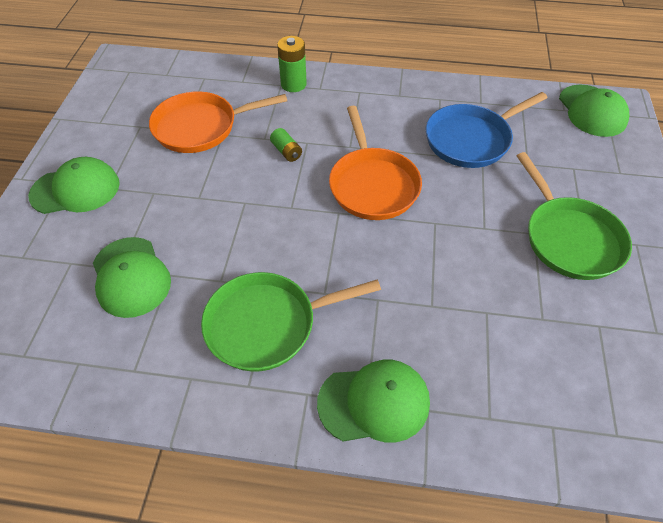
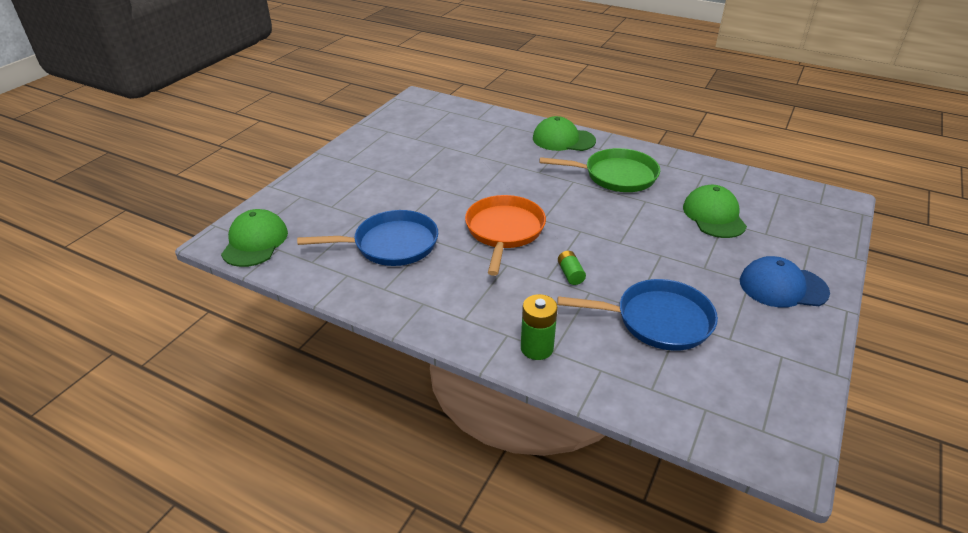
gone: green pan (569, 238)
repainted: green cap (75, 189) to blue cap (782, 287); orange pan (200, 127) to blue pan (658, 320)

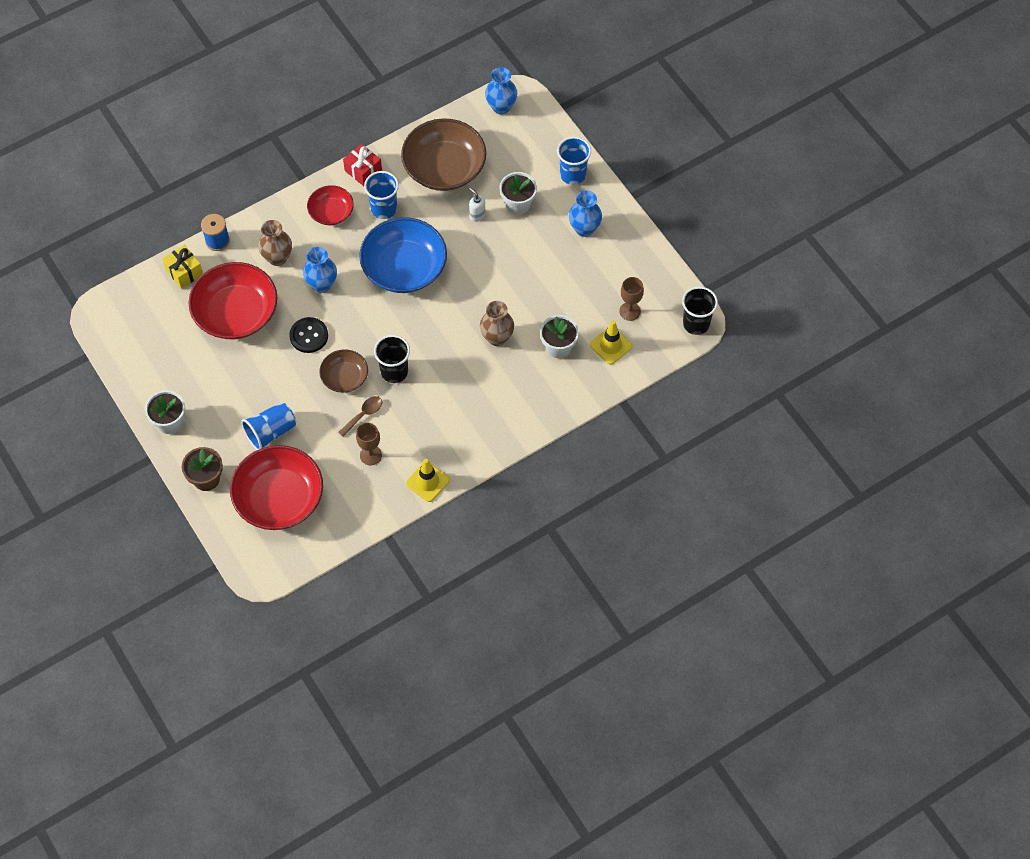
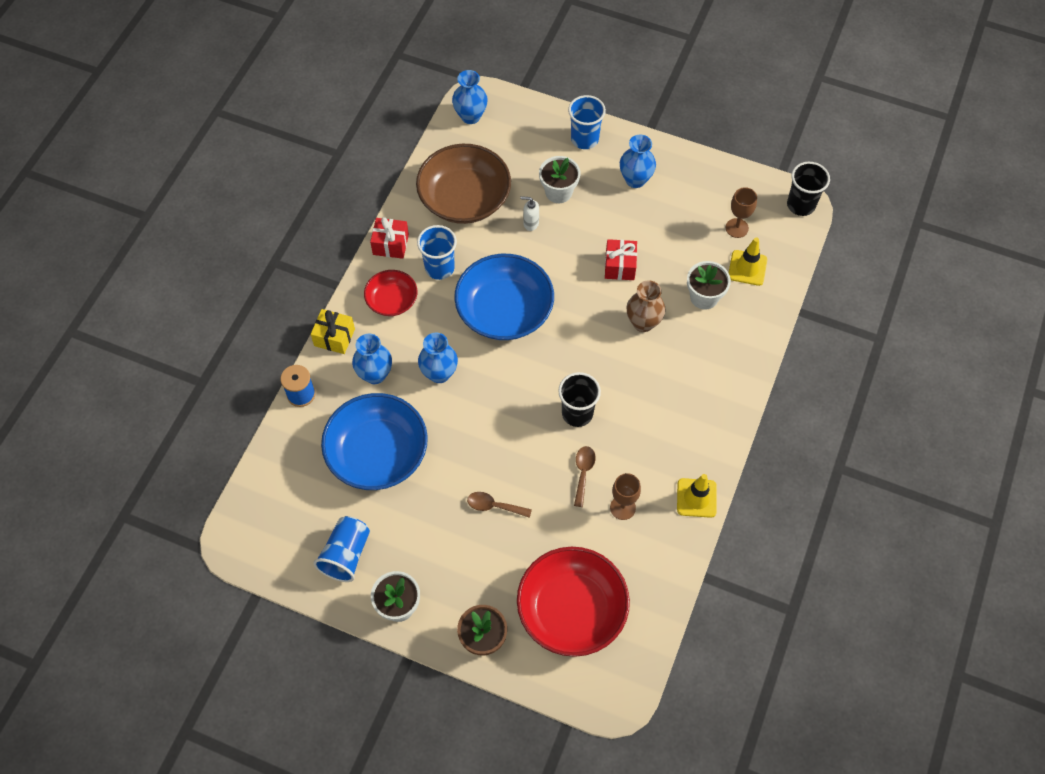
gone: black button (309, 336); brown bowl (344, 377)
new: brown spoon (494, 506); red gift (619, 266)
shifted: yellow gift (184, 272) to (334, 337); blue cup (271, 432) to (346, 555)
repainted: red bowl (236, 313) to blue bowl (377, 453); brown vase (277, 258) to blue vase (375, 374)

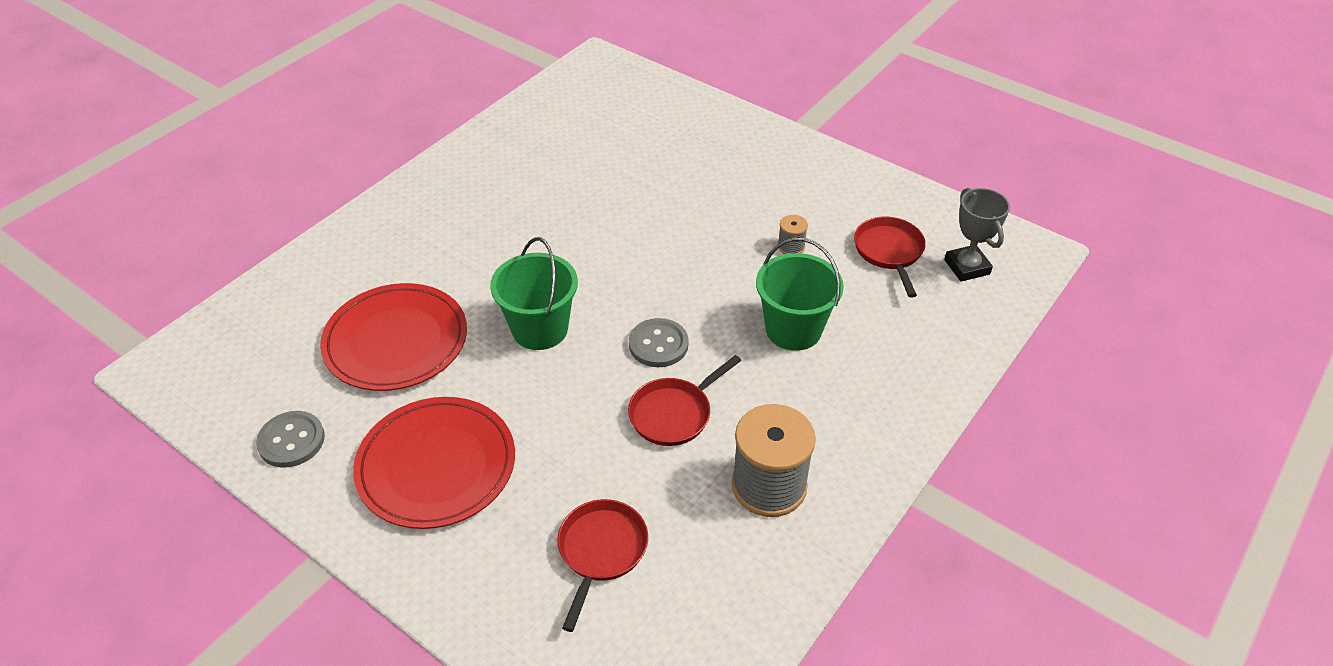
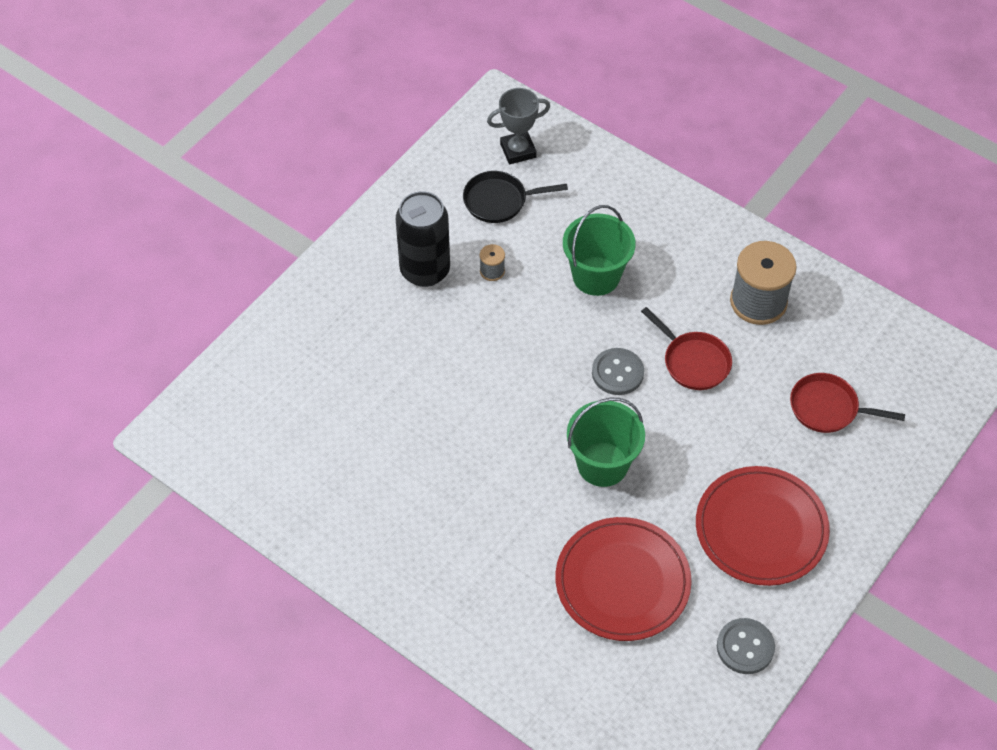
new: black can (425, 270)
repainted: red pan (889, 252) to black pan (499, 201)

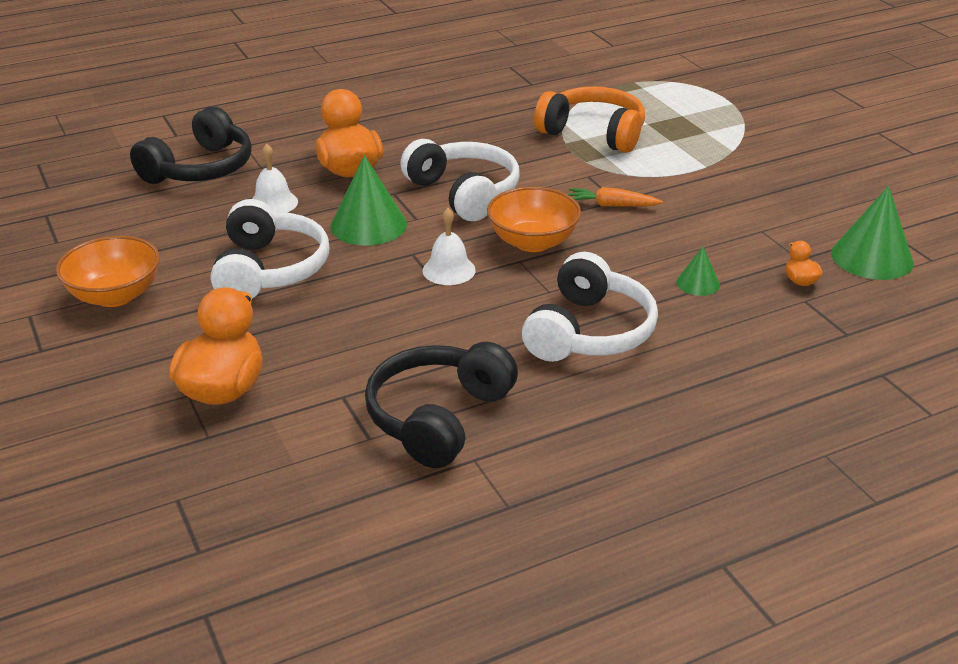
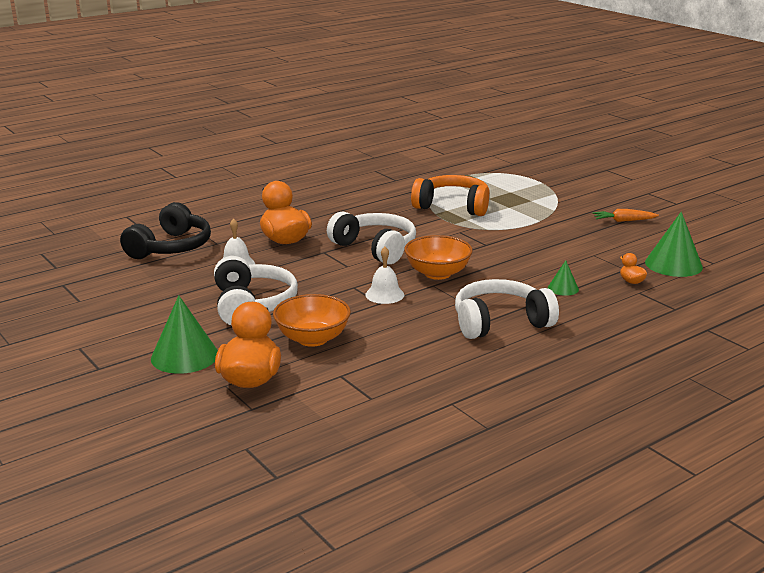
gone: black headphones (438, 417)
shifted: orange bowl (115, 295) to (312, 339); green cone (368, 225) to (184, 356); orange carrot (611, 205) to (623, 221)
rotated: white headphones (589, 332) = (500, 322) 120 degrees counterclockwise

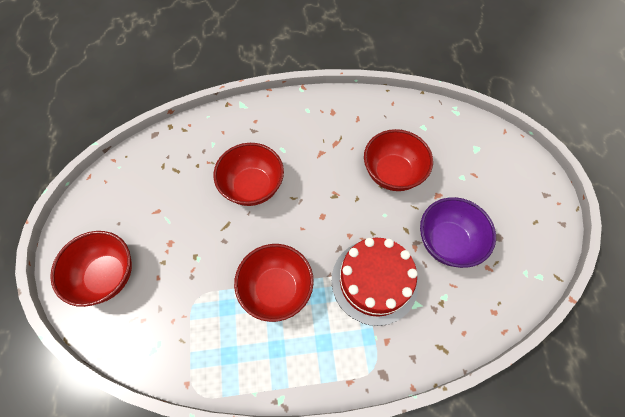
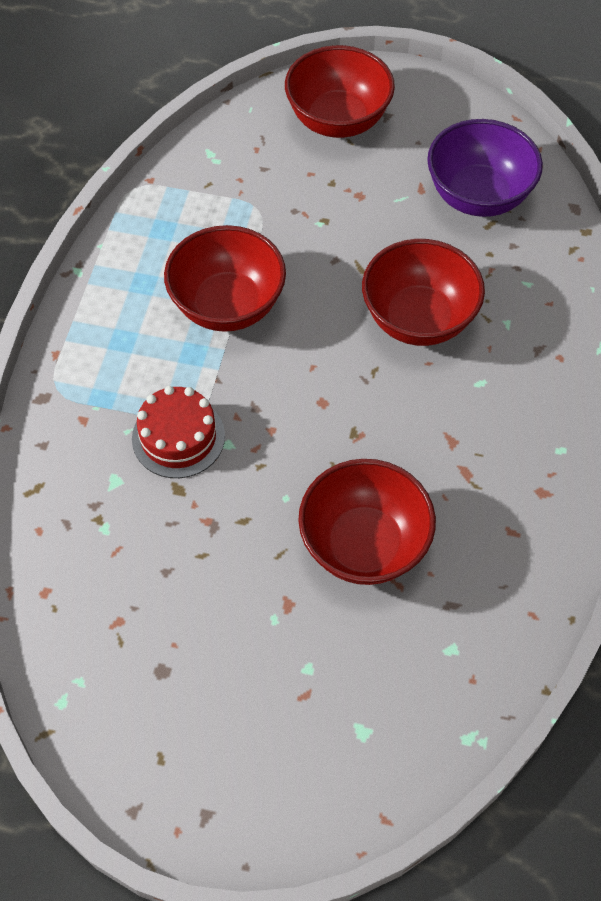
shifted: purple bowl (447, 242) to (478, 196)
scaled: red cake (374, 281) = (178, 437) x0.63

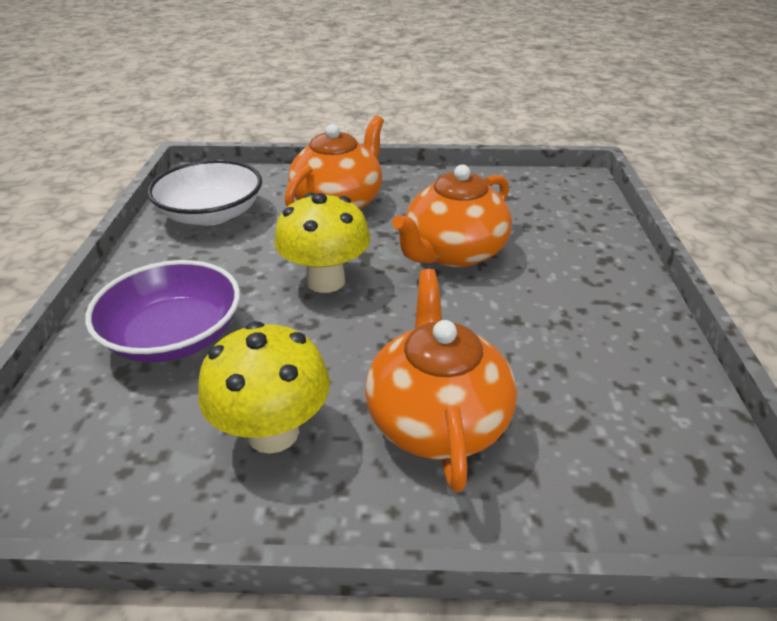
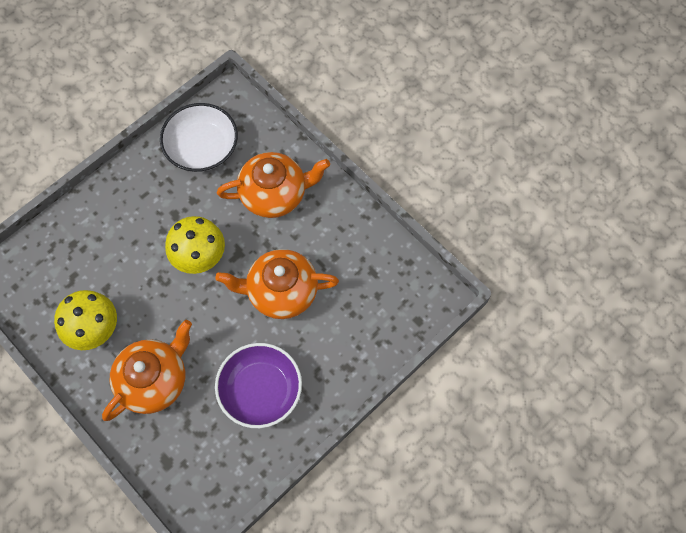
shifted: purple bowl (174, 336) to (260, 390)

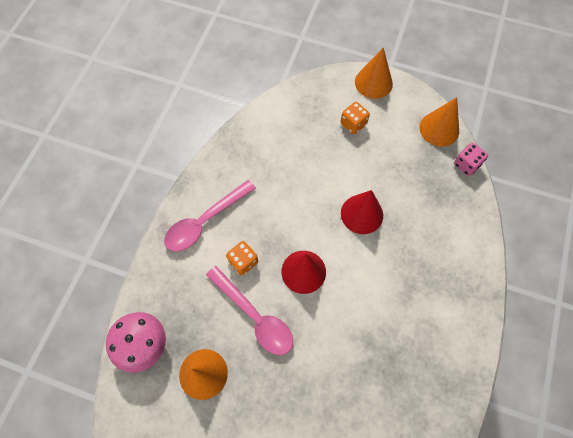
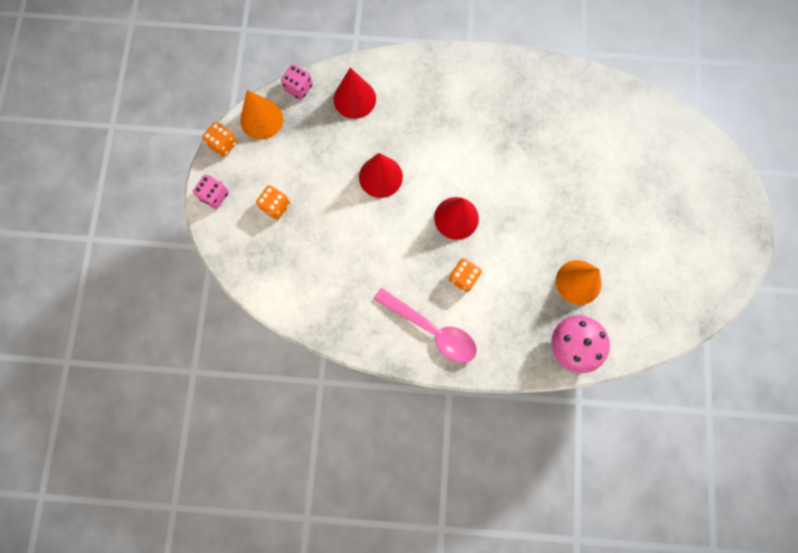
gone: pink spoon (255, 316)
new: orange dice (223, 144); red cone (354, 99)
swapped: orange cone (373, 82) to pink dice (214, 196)

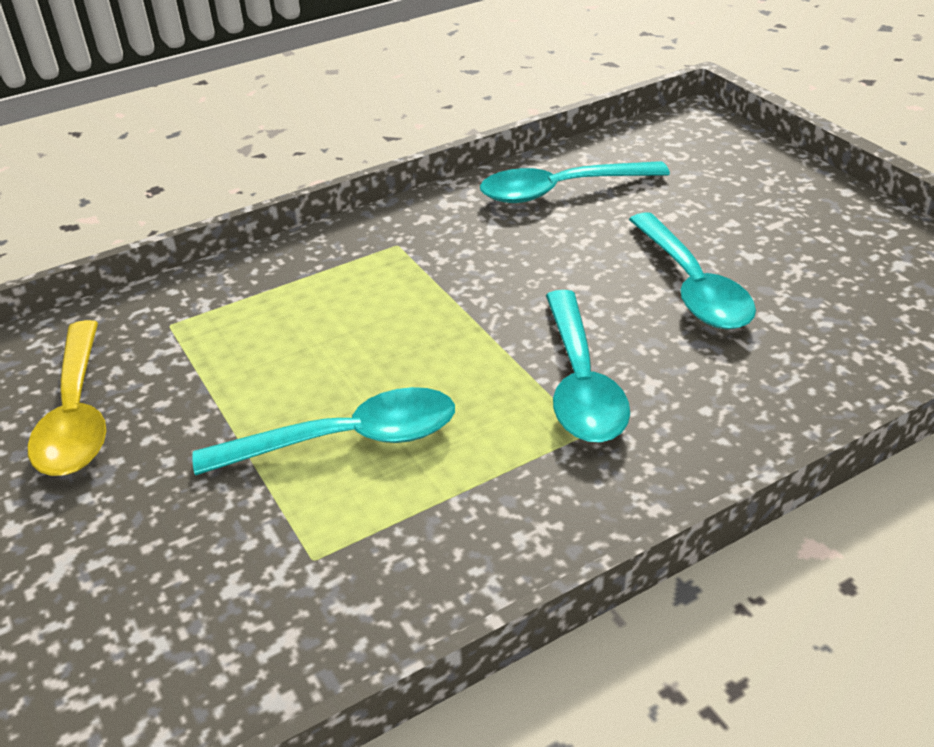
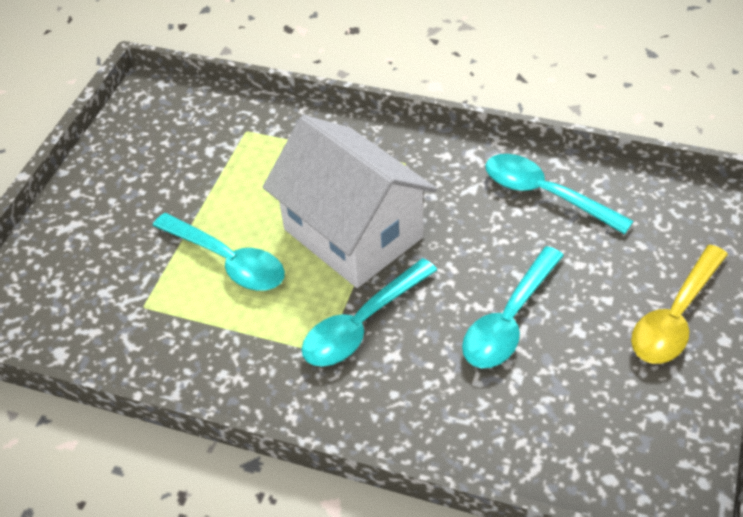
new: white house (353, 233)
shifted: yellow spoon (77, 415) to (675, 317)

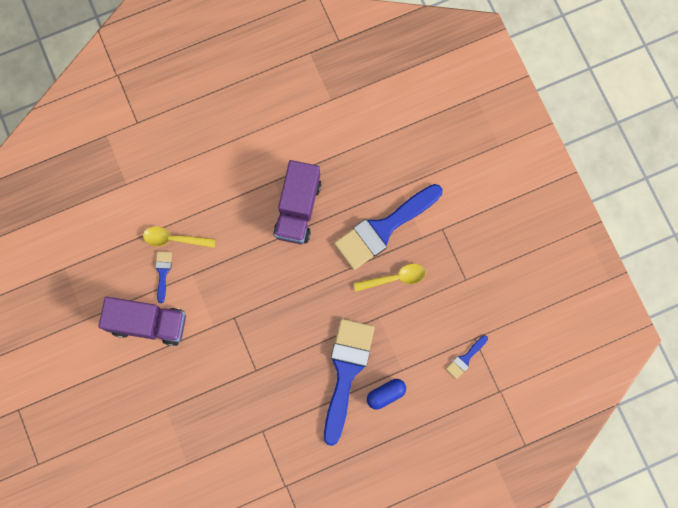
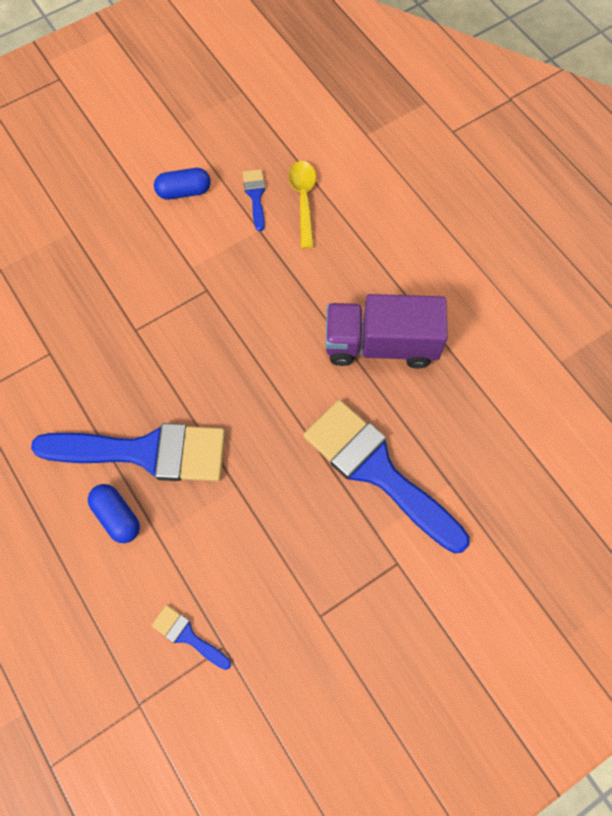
gone: yellow spoon (394, 278)
swapped: purple truck (148, 323) to blue capsule (184, 191)
rotated: blue brush (163, 272) = (255, 195) 90 degrees counterclockwise

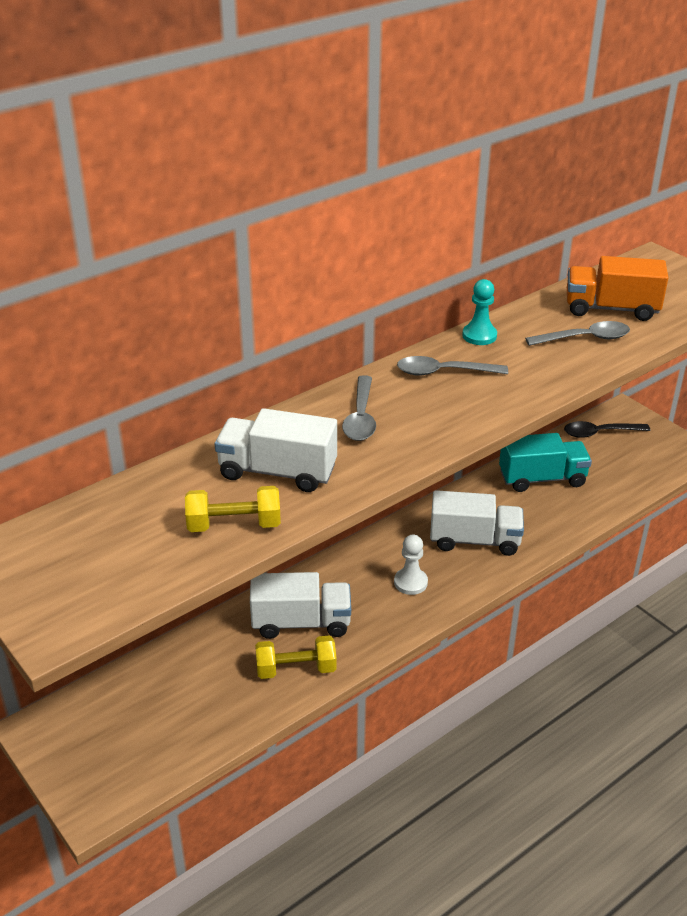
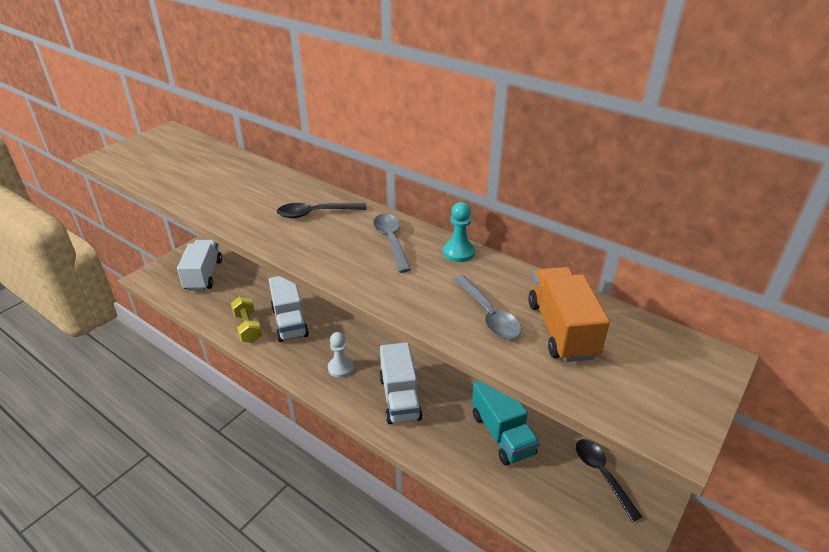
gone: yellow dumbbell (234, 525)
shifted: white truck (277, 472) to (203, 275)
repainted: grey spoon (360, 417) to black spoon (316, 213)

